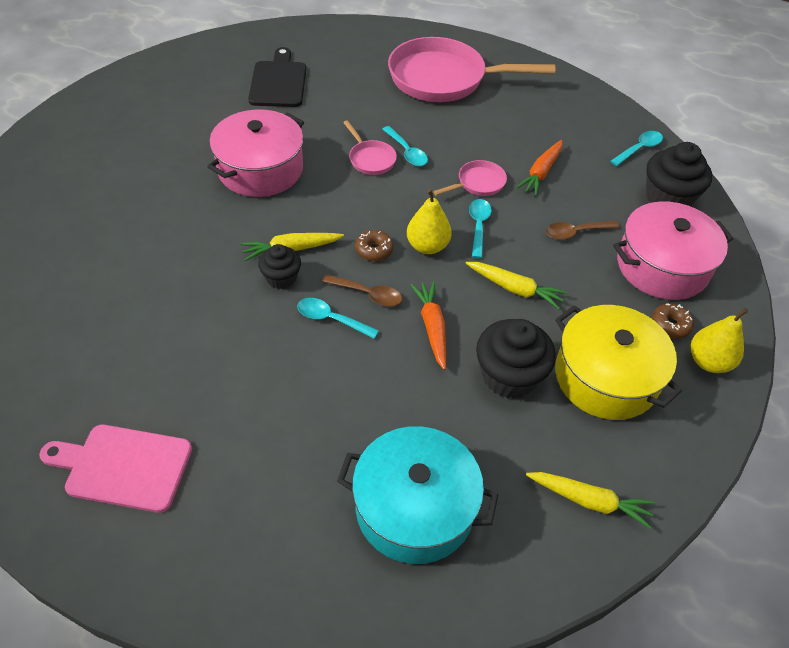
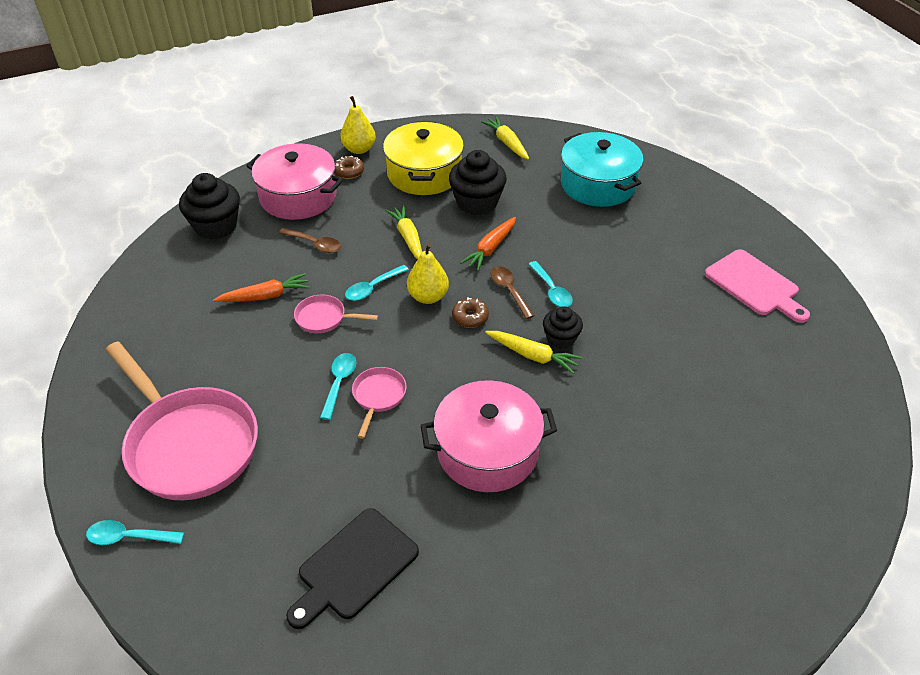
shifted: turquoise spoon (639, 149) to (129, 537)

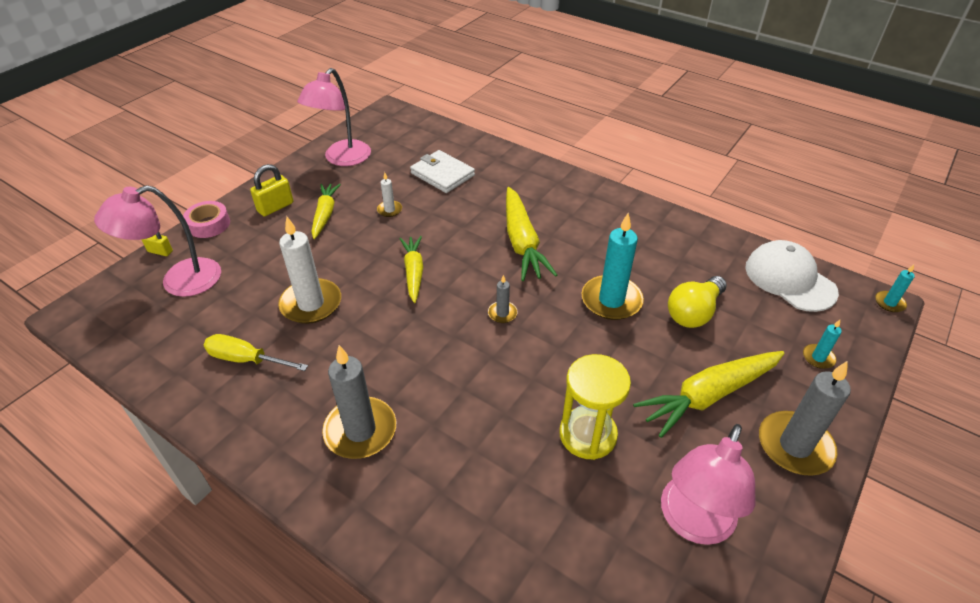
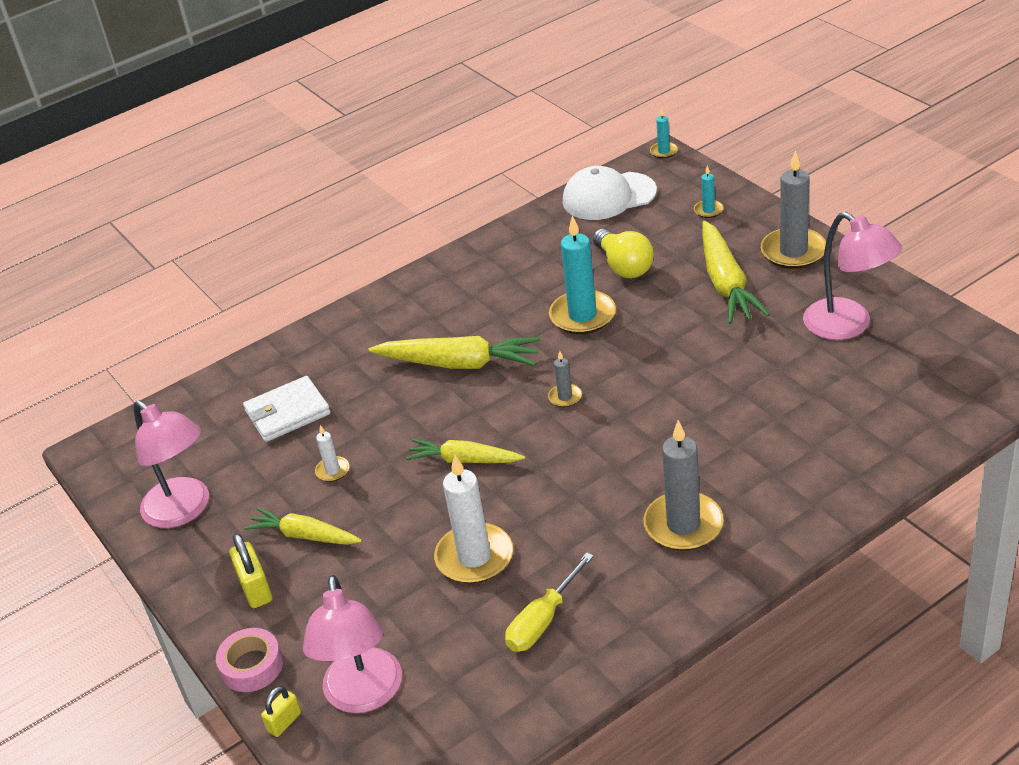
gone: yellow hourglass (587, 435)

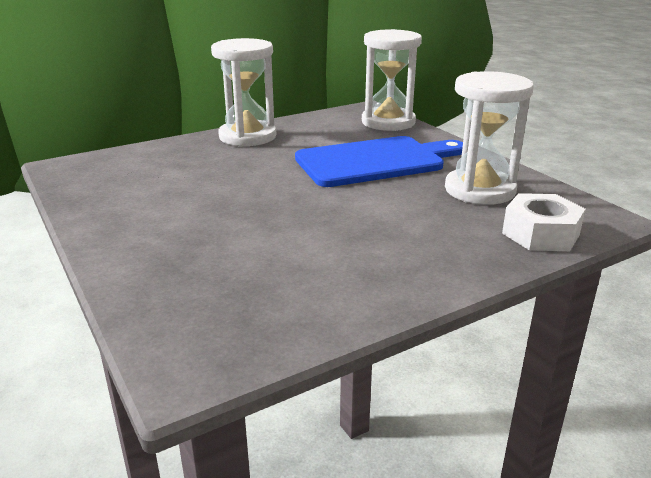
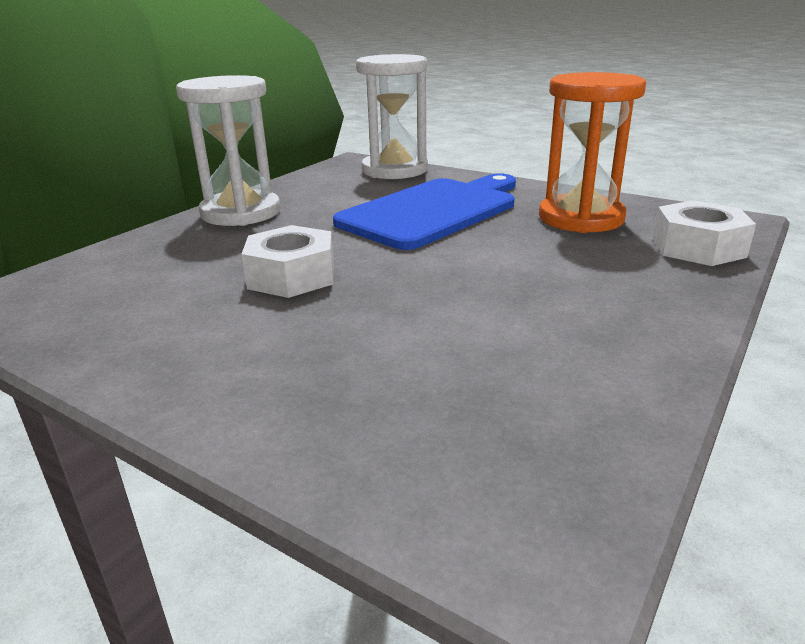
new: white nut (292, 276)
repainted: white hourglass (479, 190) to orange hourglass (581, 218)

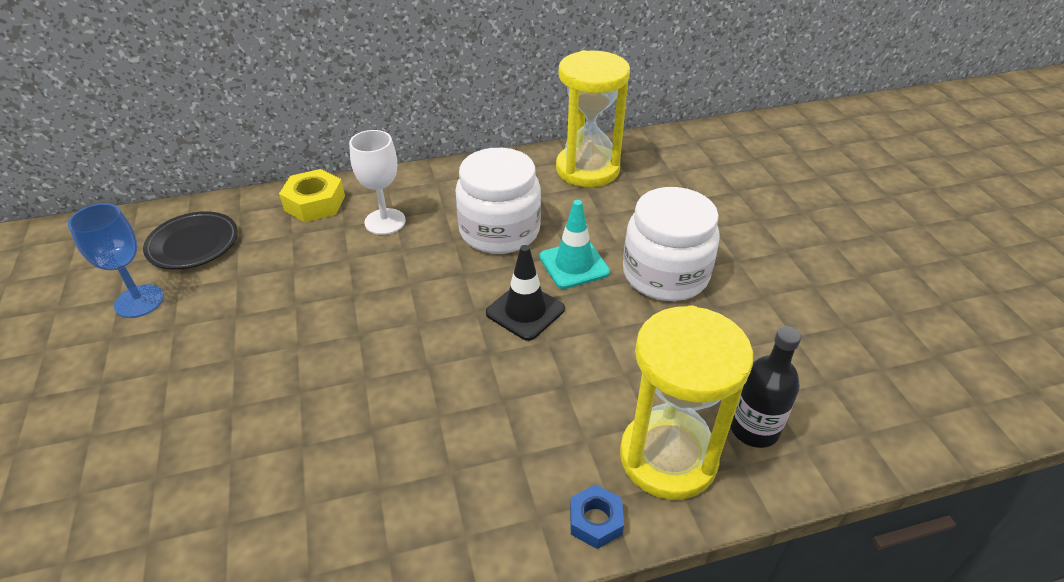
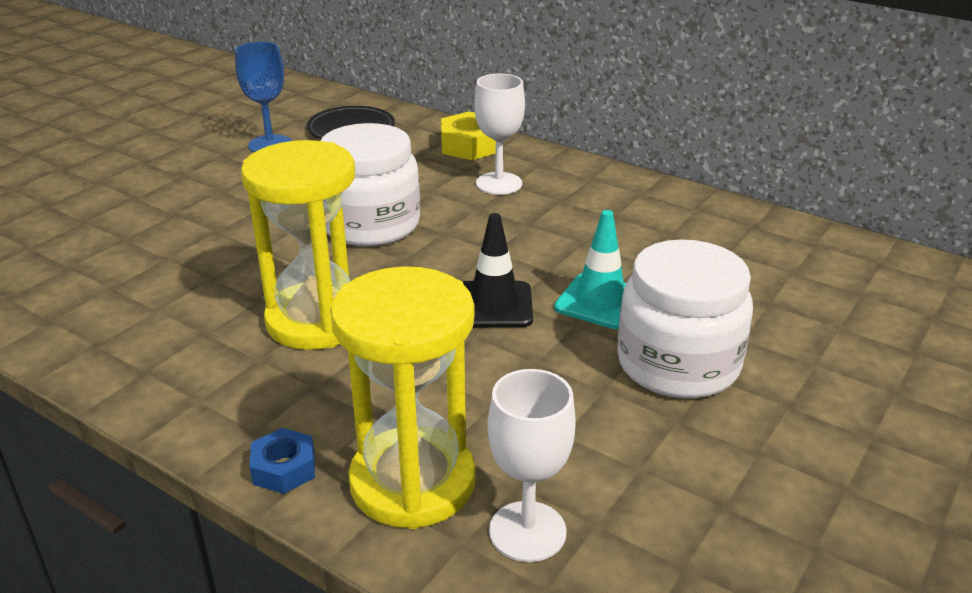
shifted: white jar (499, 231) to (371, 225); yellow hourglass (587, 169) to (316, 321)
swapped: black bottle (754, 428) to white goblet (527, 531)

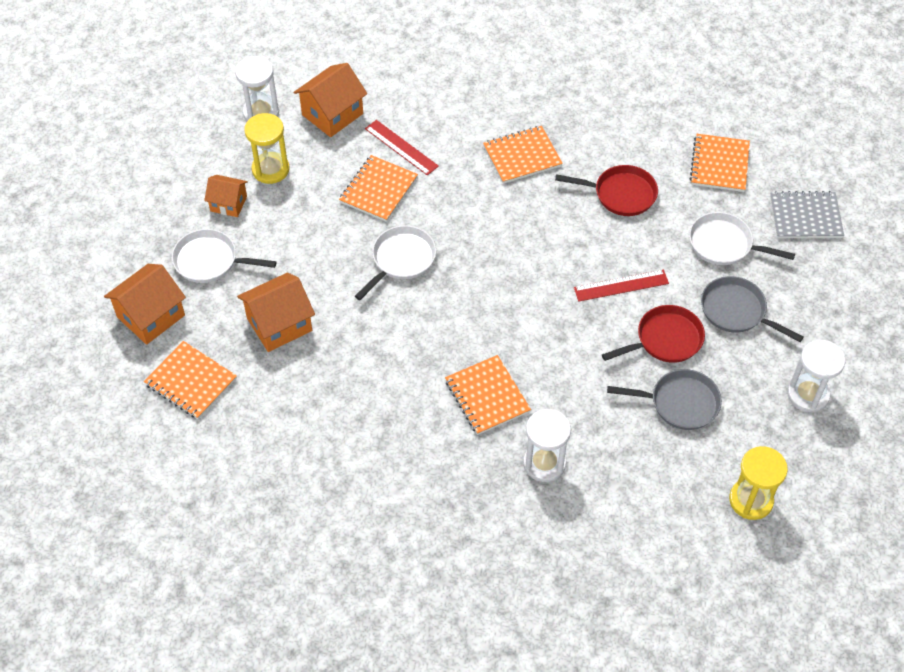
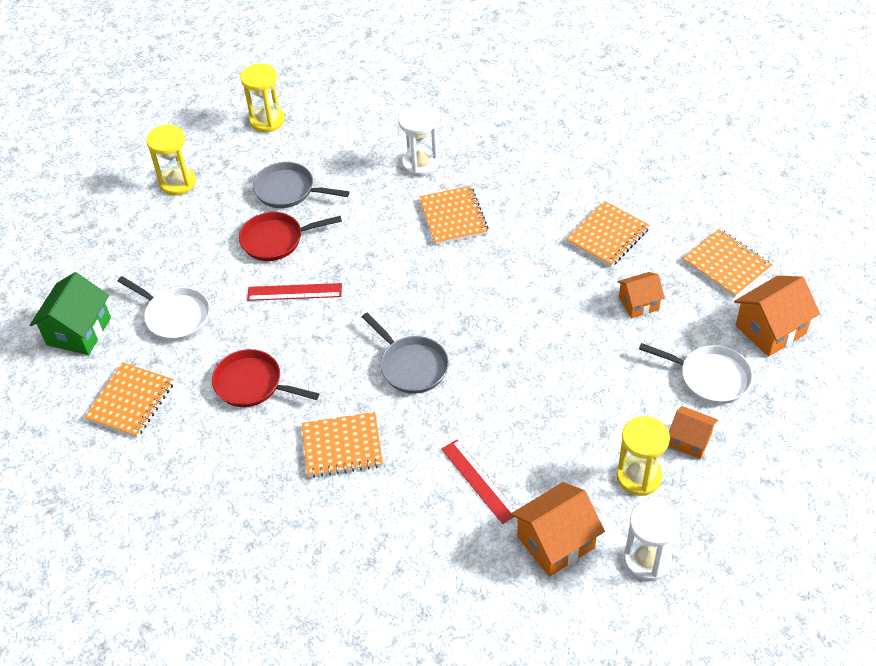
gone: white pan (401, 260)
shifted: orange notebook (378, 190) to (607, 236); grey pan (736, 311) to (411, 366)
swapped: grey notebook (805, 217) to green house (79, 331)
repainted: white hourglass (808, 394) to yellow hourglass (178, 182)
scaled: orange house (279, 324) = (639, 303) x0.62

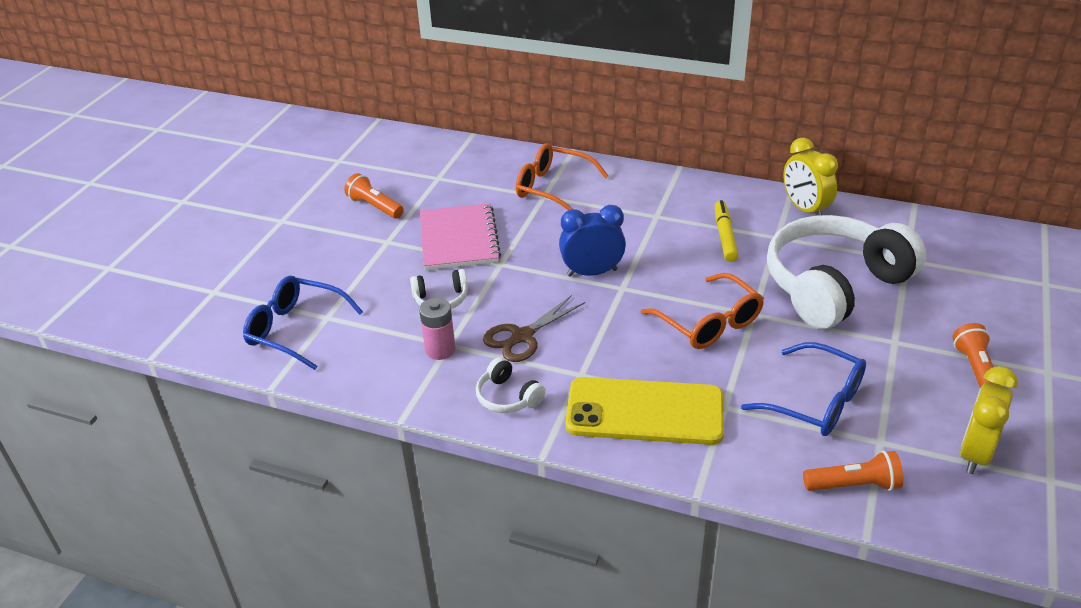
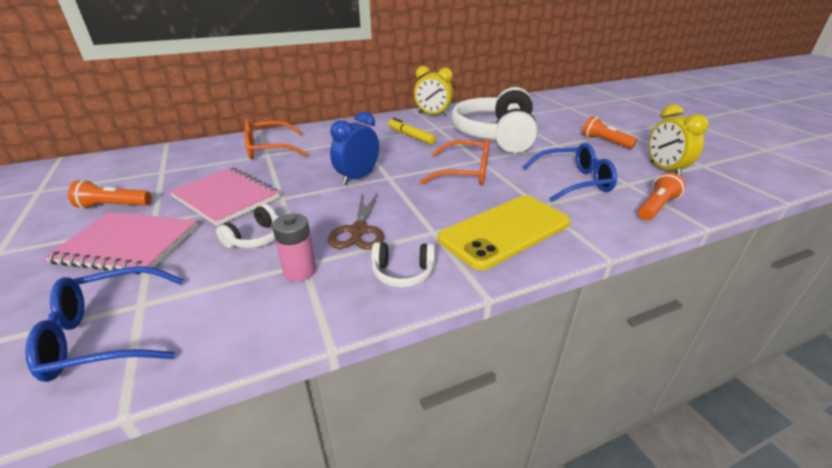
new: pink notebook (128, 244)

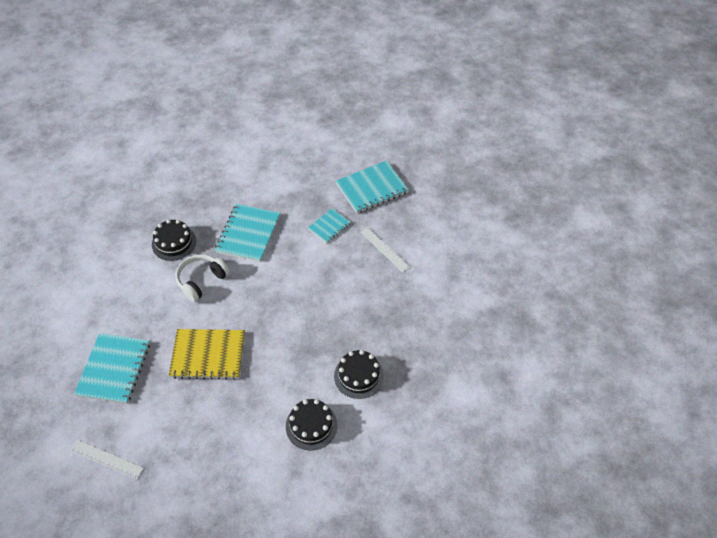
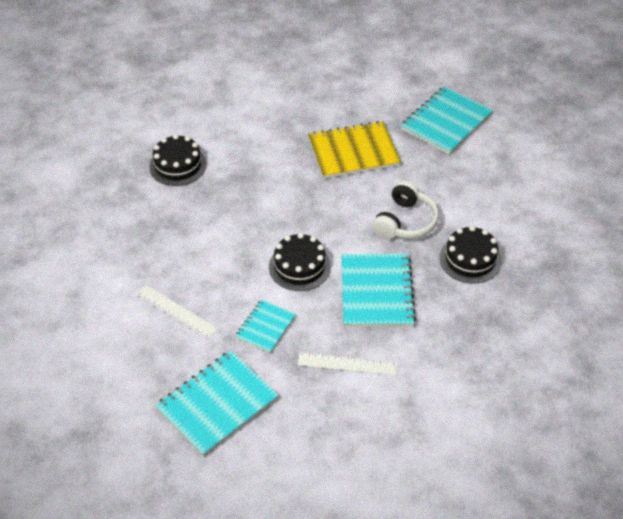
shifted: white ruler (107, 459) to (347, 364); black cake (311, 425) to (299, 266)
rotated: turquoise notebook (114, 369) = (446, 122) 45 degrees clockwise

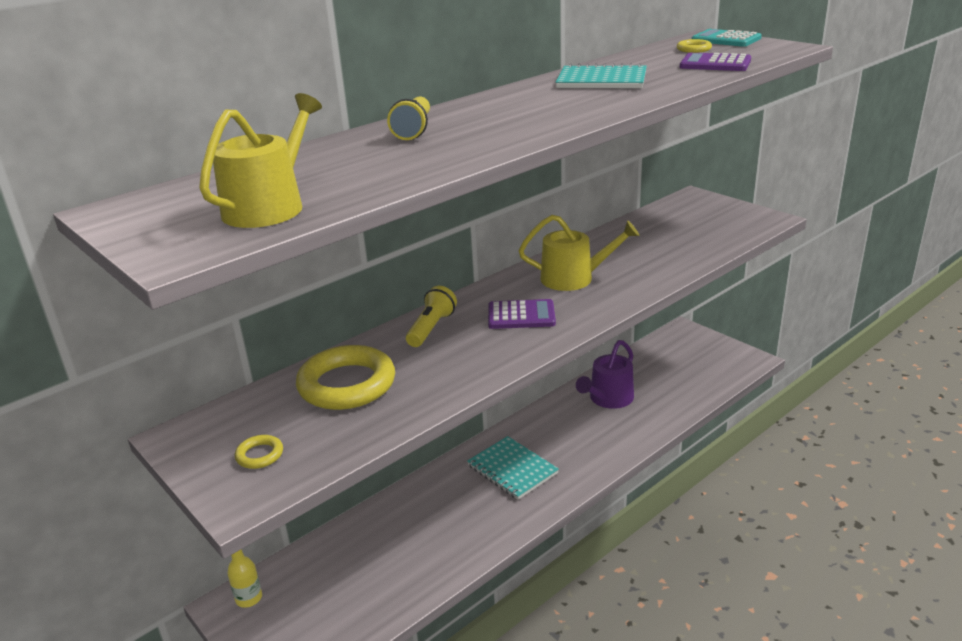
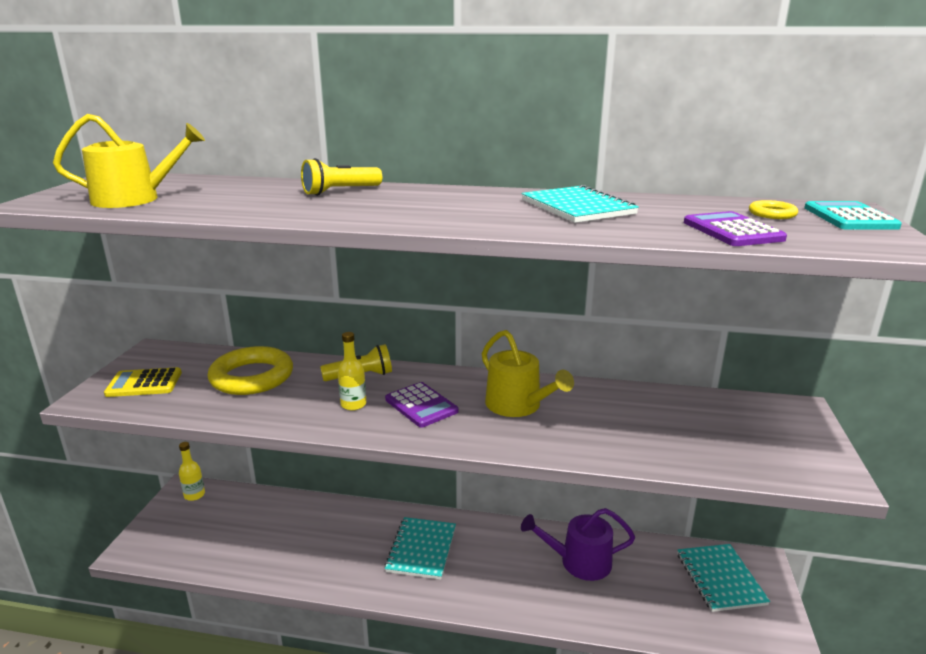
new: yellow bottle (353, 404); turquoise notebook (720, 579)
swapped: yellow ring (259, 455) to yellow calculator (144, 383)

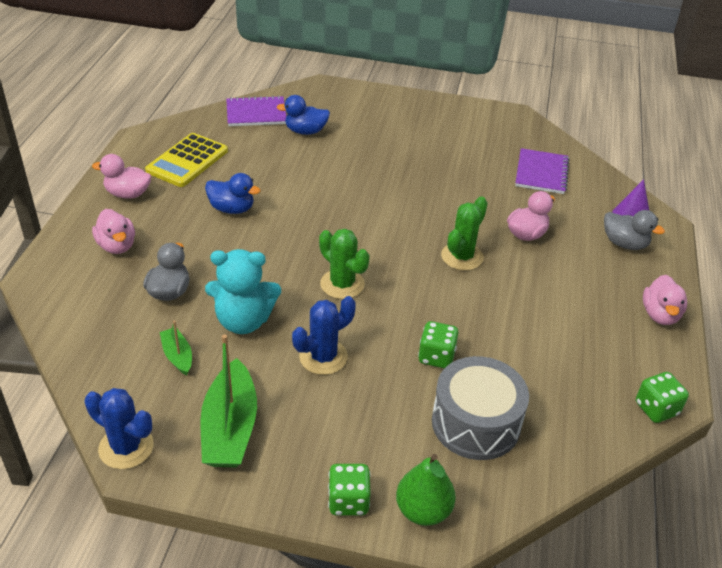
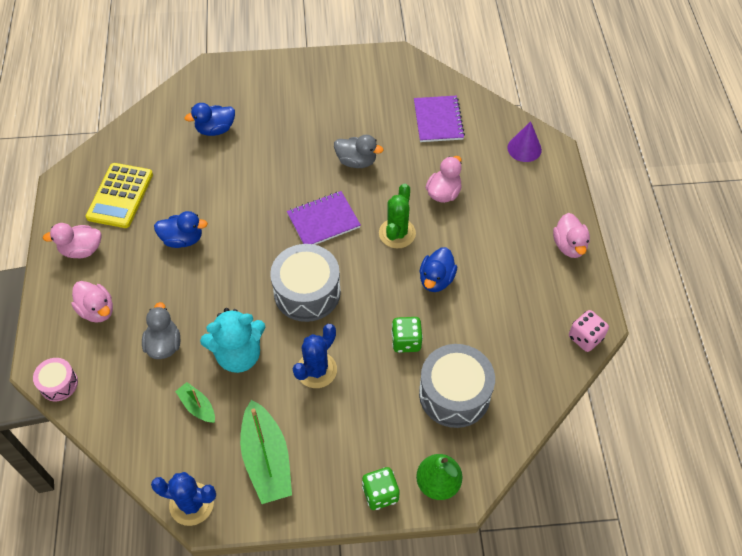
new: pink drum (58, 384); blue duck (436, 279)
shifted: purple notebook (256, 113) to (323, 220); grey duck (624, 244) to (356, 161)
swapped: green cactus (342, 284) to grey drum (307, 292)
repainted: green dice (656, 409) to pink dice (585, 338)

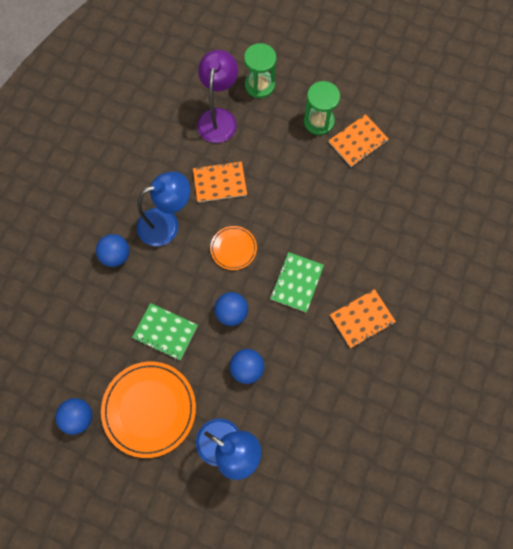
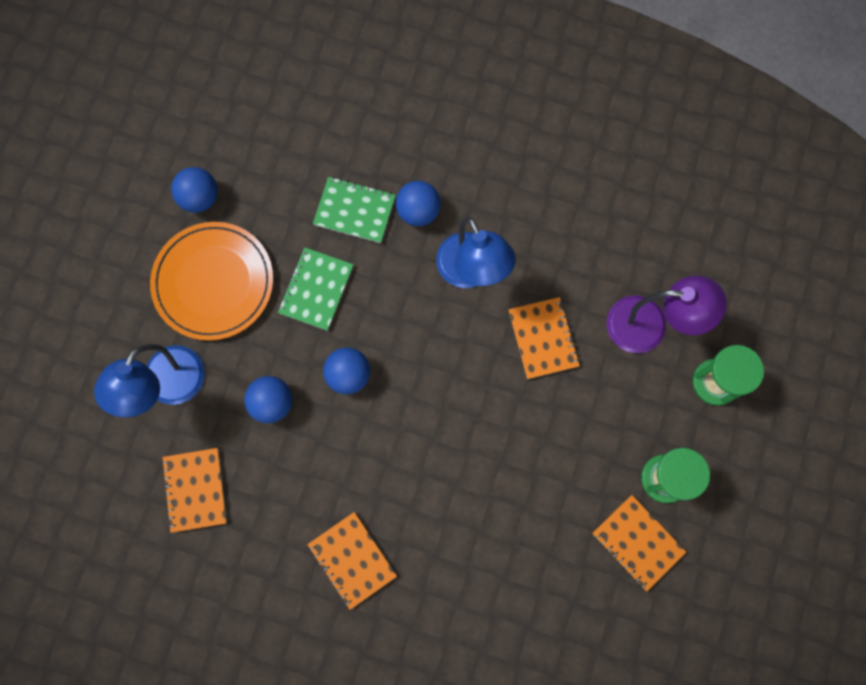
gone: orange plate (233, 248)
new: orange notebook (195, 490)
shifted: green notebook (296, 282) to (354, 211)

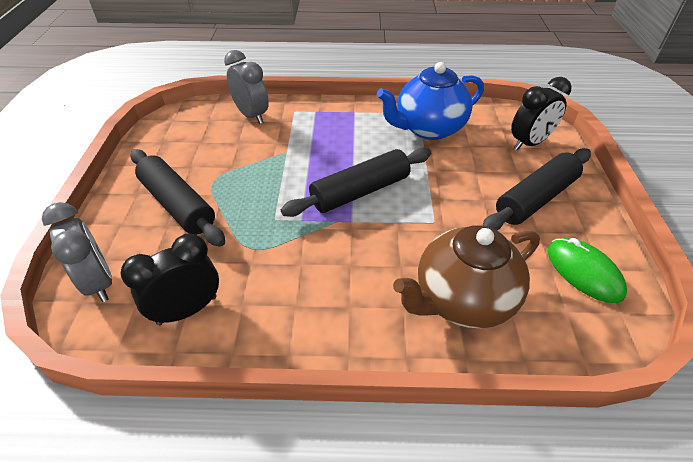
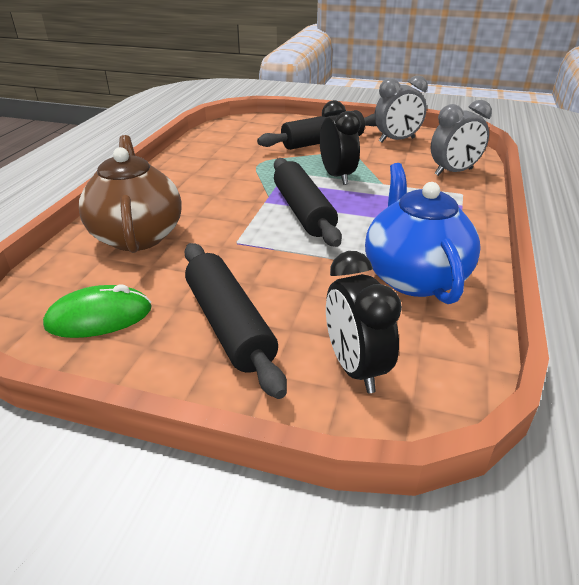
shifted: grey clock (99, 282) to (397, 140); black clock (187, 310) to (337, 176)

